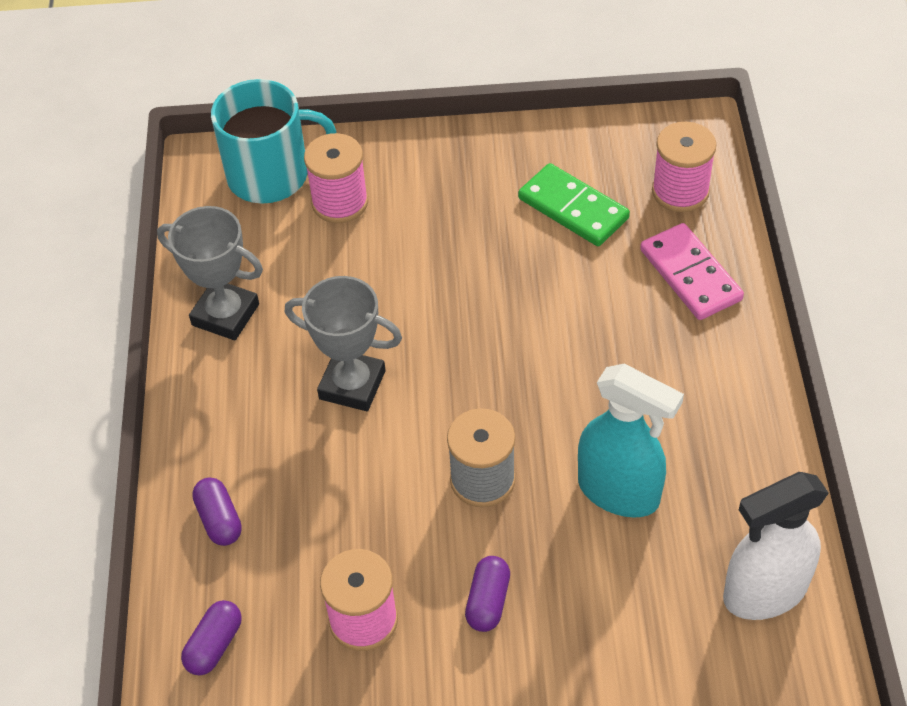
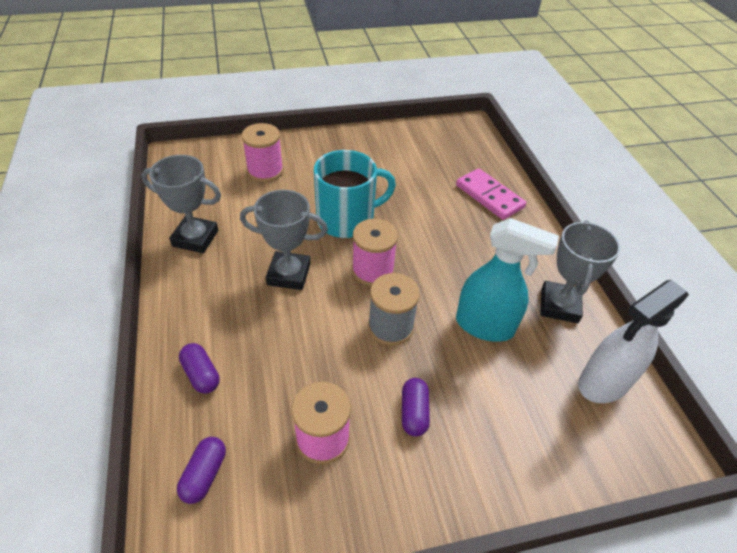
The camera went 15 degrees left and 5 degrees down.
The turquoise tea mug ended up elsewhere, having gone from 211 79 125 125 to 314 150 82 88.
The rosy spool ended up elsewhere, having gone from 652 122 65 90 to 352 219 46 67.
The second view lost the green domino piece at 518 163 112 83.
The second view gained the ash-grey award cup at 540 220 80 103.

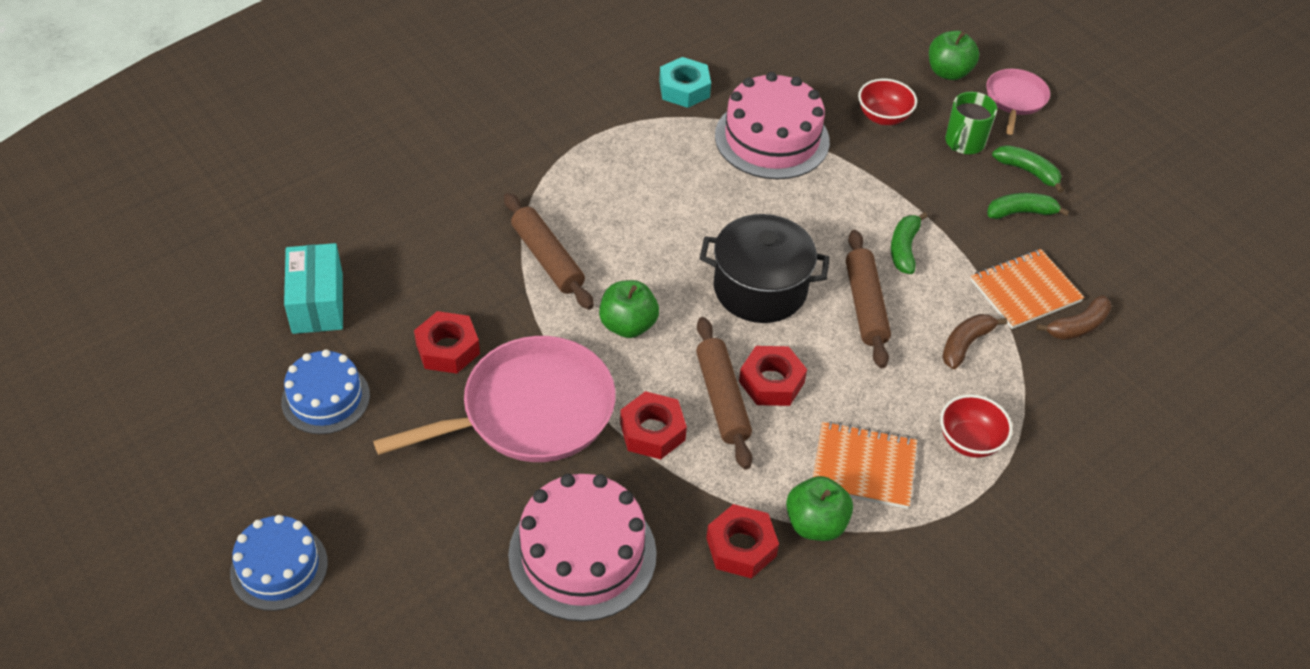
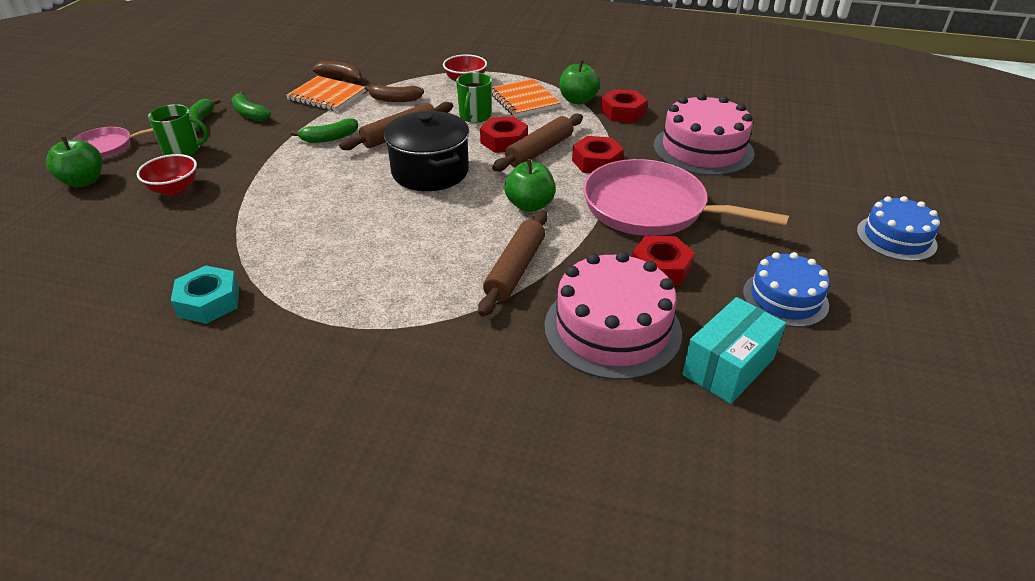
The camera went 125 degrees left and 10 degrees down.
The rosy layer cake ended up elsewhere, having gone from 715 72 115 107 to 544 251 138 129.
The second view gained the green tea mug at 456 72 36 51.

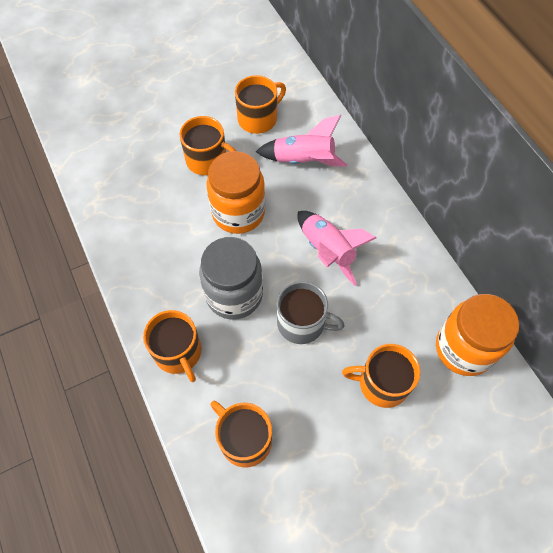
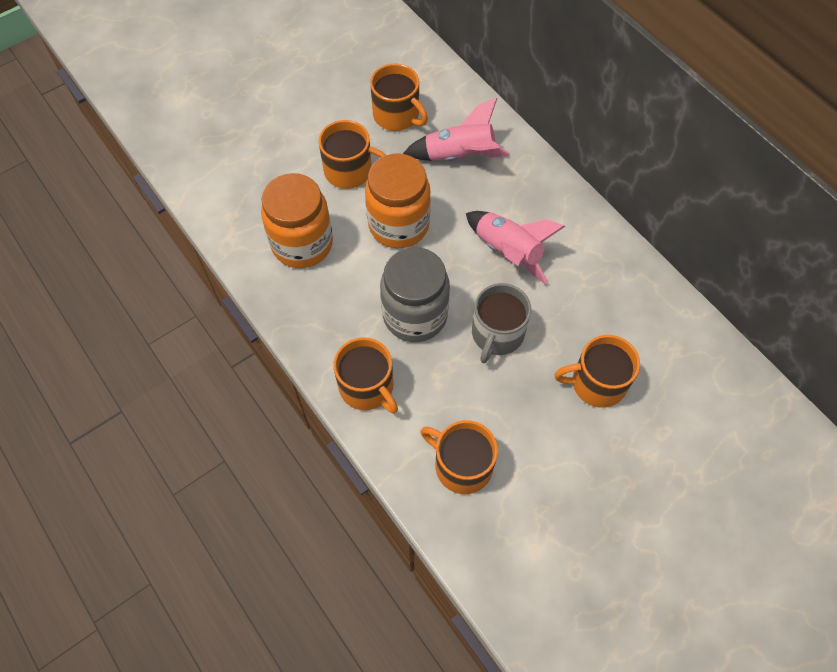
The camera went 10 degrees left and 0 degrees up.
The orange-coloured tea mug at 235 75 51 59 ended up facing another way, 90 degrees clockwise from before.
The ash-grey tea mug at 277 281 68 63 ended up facing another way, 105 degrees clockwise from before.
The orange-coloured preserve jar ended up elsewhere, having gone from 436 294 83 82 to 261 173 72 95.

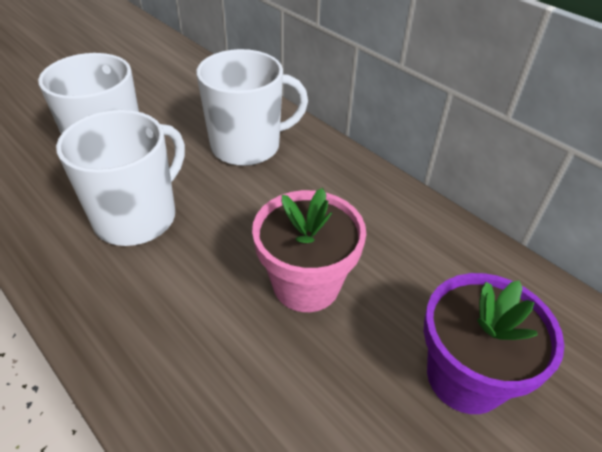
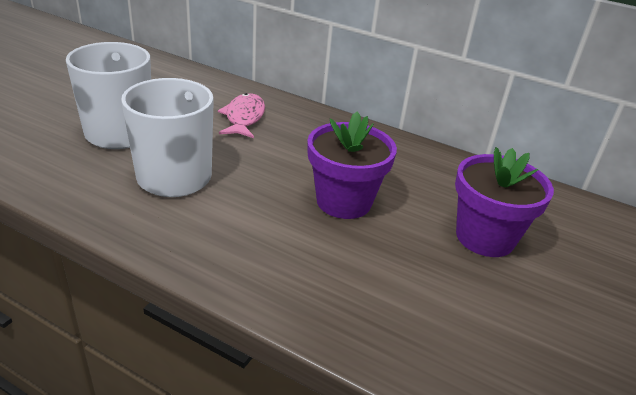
The camera went 20 degrees left and 10 degrees down.
Where the snow-white tea mug stood at 196 49 112 117, the rosy toy fish came to stand at 218 93 47 45.
What was the rosy flower pot at 252 188 114 124 turned into the royal purple flower pot at 307 112 90 107.

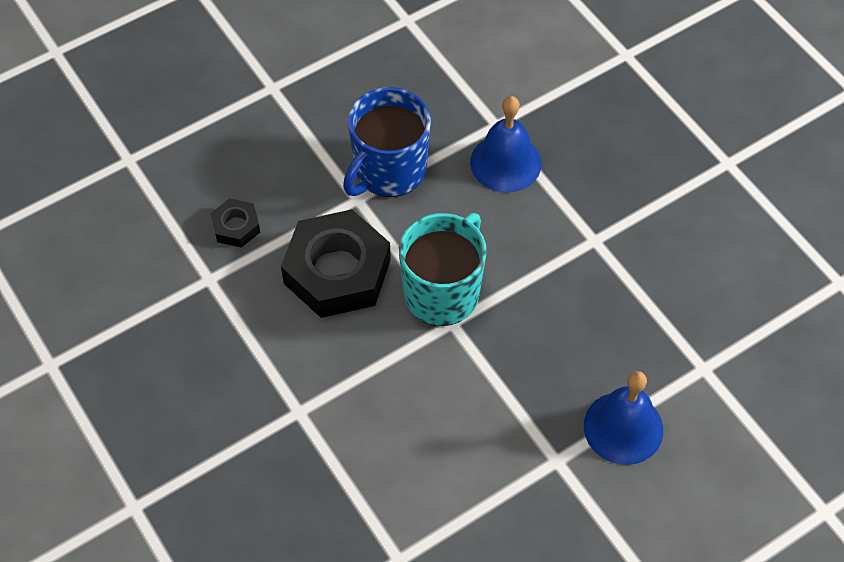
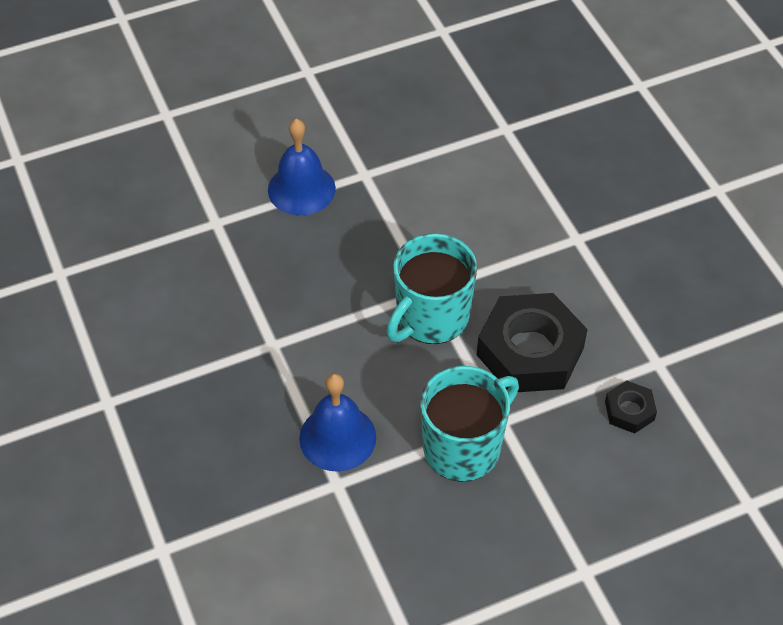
The camera went 170 degrees left and 5 degrees down.
What was the royal blue tea mug at 343 87 88 110 turned into the turquoise tea mug at 420 366 99 116.

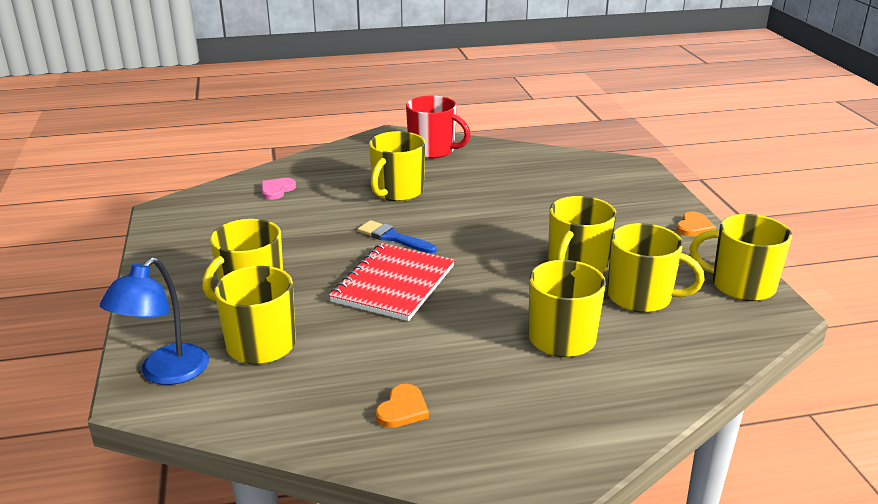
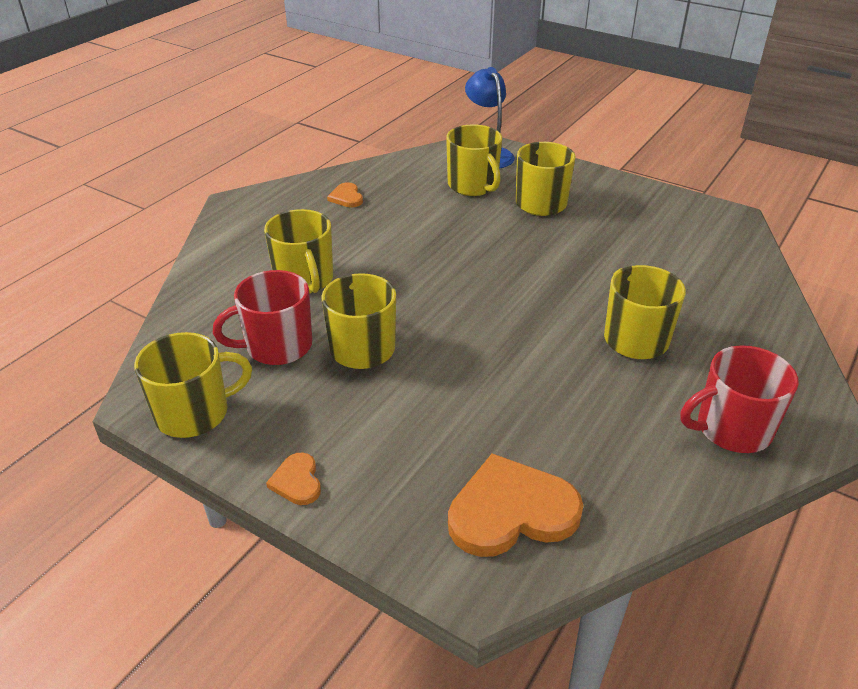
The camera went 135 degrees right and 10 degrees up.
The second view lost the rosy heart at 261 178 35 22.
The second view lost the royal blue paintbrush at 358 220 79 33.
What was the yellow tea mug at 607 223 98 90 turned into the crimson tea mug at 213 270 99 95.
The second view lost the crimson exercise book at 329 243 126 78.
The second view gained the orange-coloured heart at 448 454 136 103.

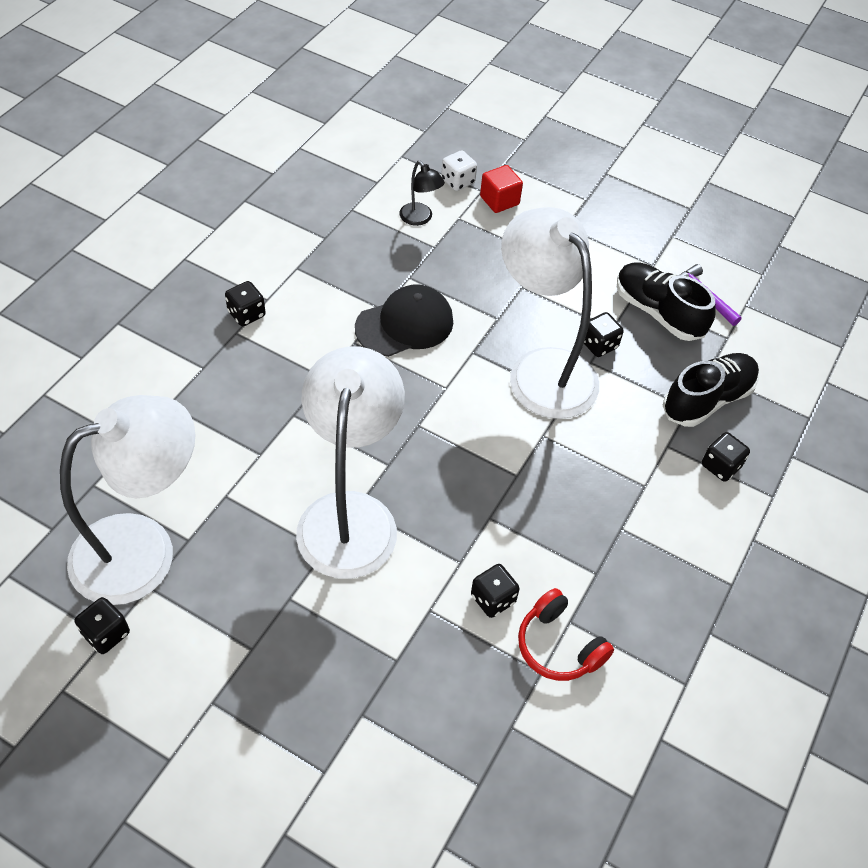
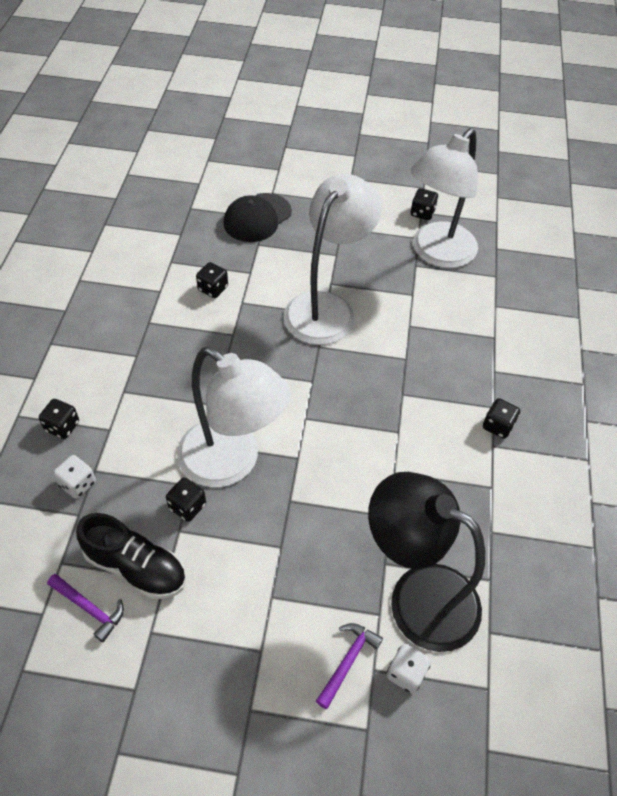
The camera went 160 degrees right and 0 degrees up.
The size of the black reading lamp at 399 161 46 65 changed by a factor of 2.43.
Where the crimson block stood at 480 165 43 48, the royal purple claw hammer came to stand at 316 623 67 86.
The black peaked cap ended up elsewhere, having gone from 355 284 98 73 to 223 193 69 49.
The snow-white reading lamp at 296 346 109 233 ended up facing another way, 135 degrees counterclockwise from before.
Where the black lace-up shoe stood at 663 353 96 74, the snow-white game die came to stand at 53 455 43 44.
The second view lost the crimson headset at 518 588 96 93.

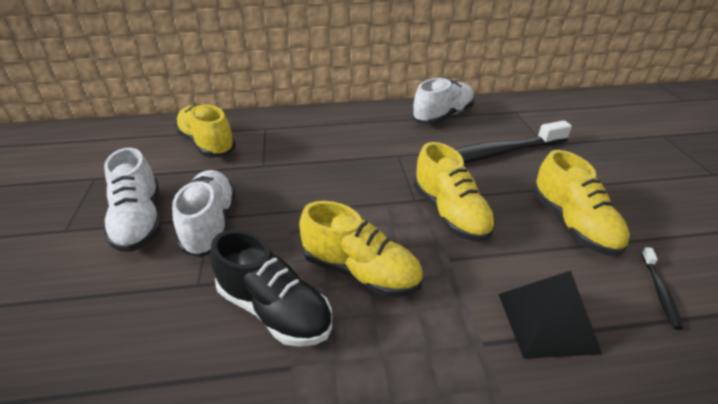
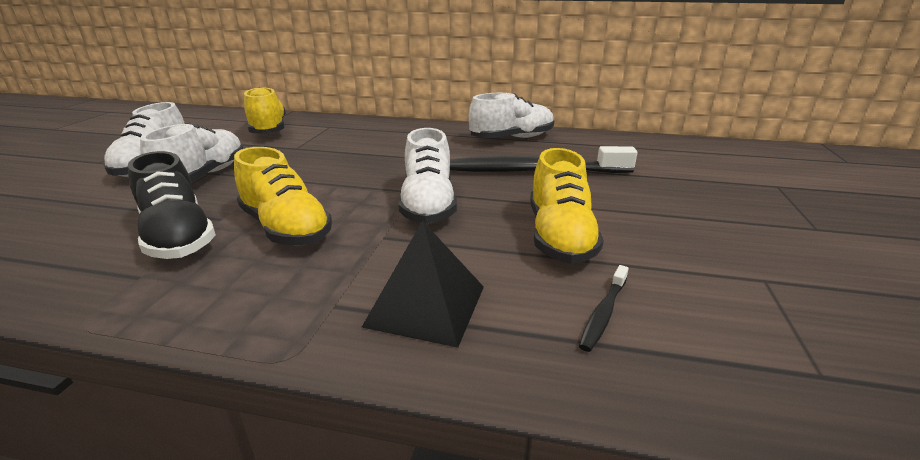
The camera went 20 degrees right and 10 degrees down.
What was the yellow lace-up shoe at 414 142 82 99 turned into the snow-white lace-up shoe at 398 128 59 96.

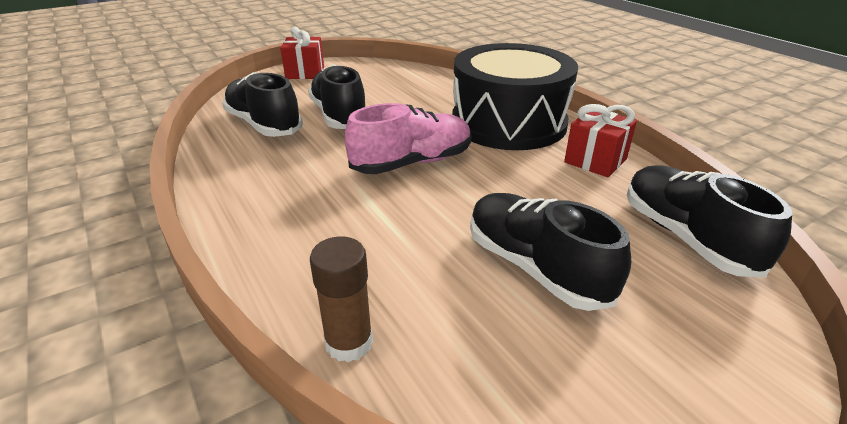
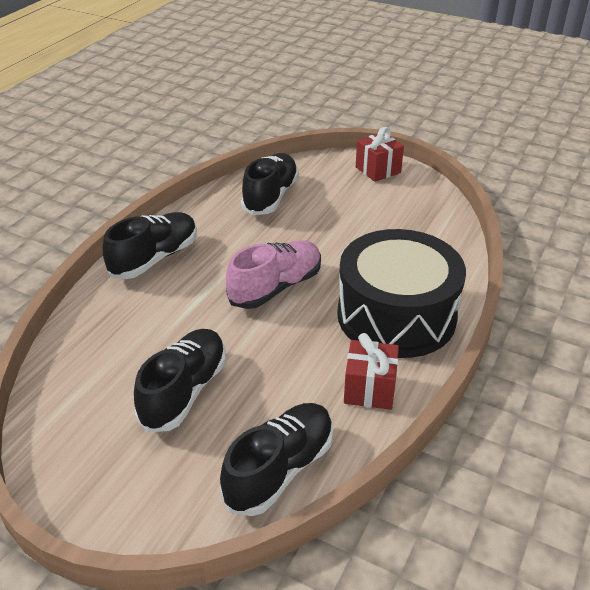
The camera went 60 degrees right and 5 degrees up.
The black lace-up shoe ended up elsewhere, having gone from 308 64 57 65 to 102 212 95 67.
The rosy lace-up shoe at 345 103 127 71 ended up facing another way, 75 degrees counterclockwise from before.
The second view lost the brown glue at 310 236 63 126.

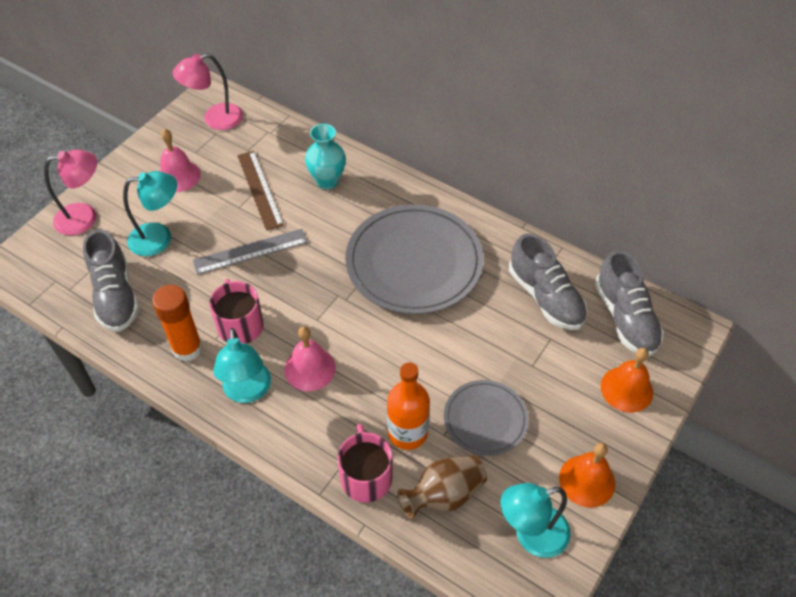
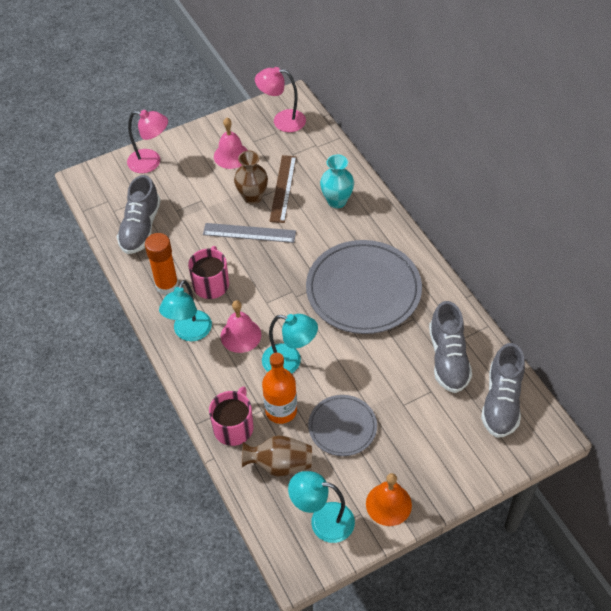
The camera went 30 degrees right and 0 degrees up.
The turquoise reading lamp ended up elsewhere, having gone from 123 171 54 85 to 262 314 56 60.
The second view lost the orange-coloured school bell at 601 348 52 65.
The second view gained the brown flower vase at 234 151 34 53.

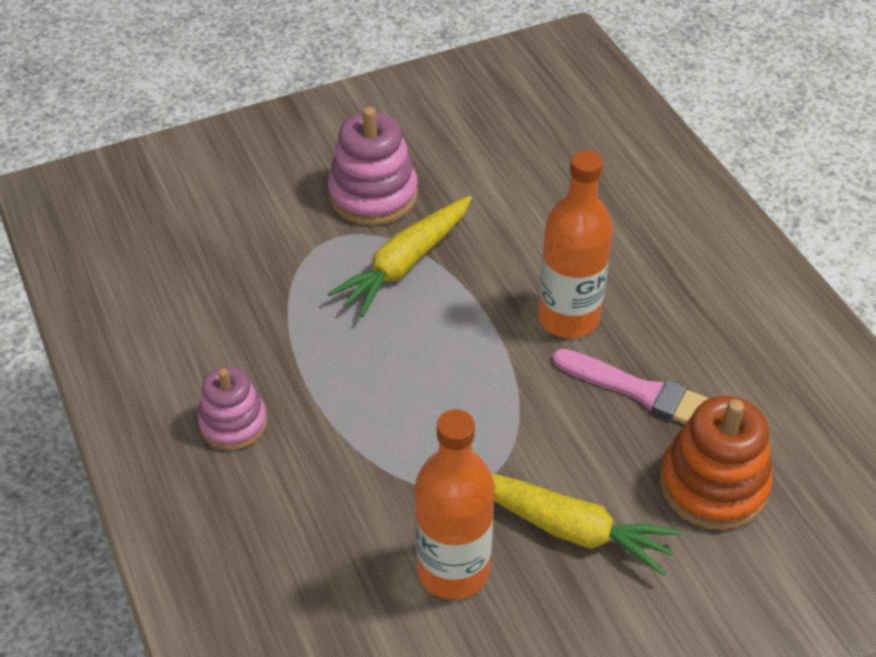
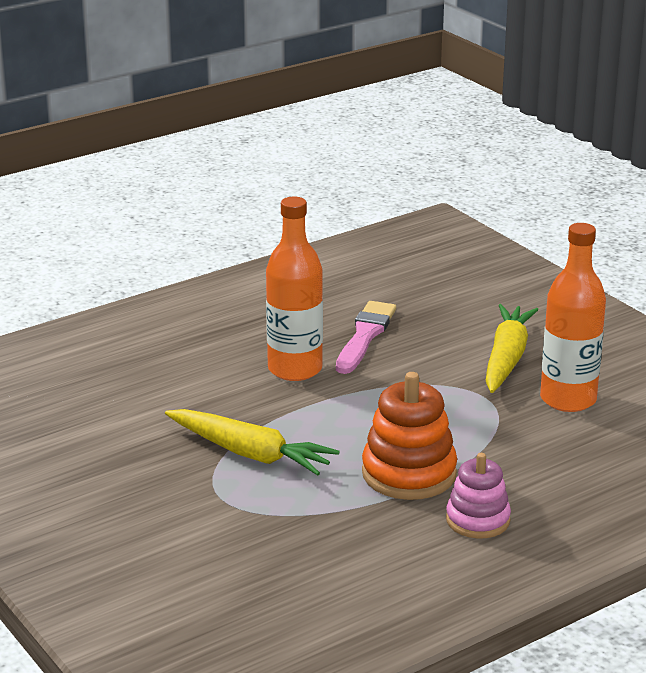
The camera went 100 degrees left and 20 degrees down.
The second view lost the rosy stacking rings at 328 107 90 119.
The orange-coloured stacking rings ended up elsewhere, having gone from 660 395 113 135 to 362 372 95 128.

